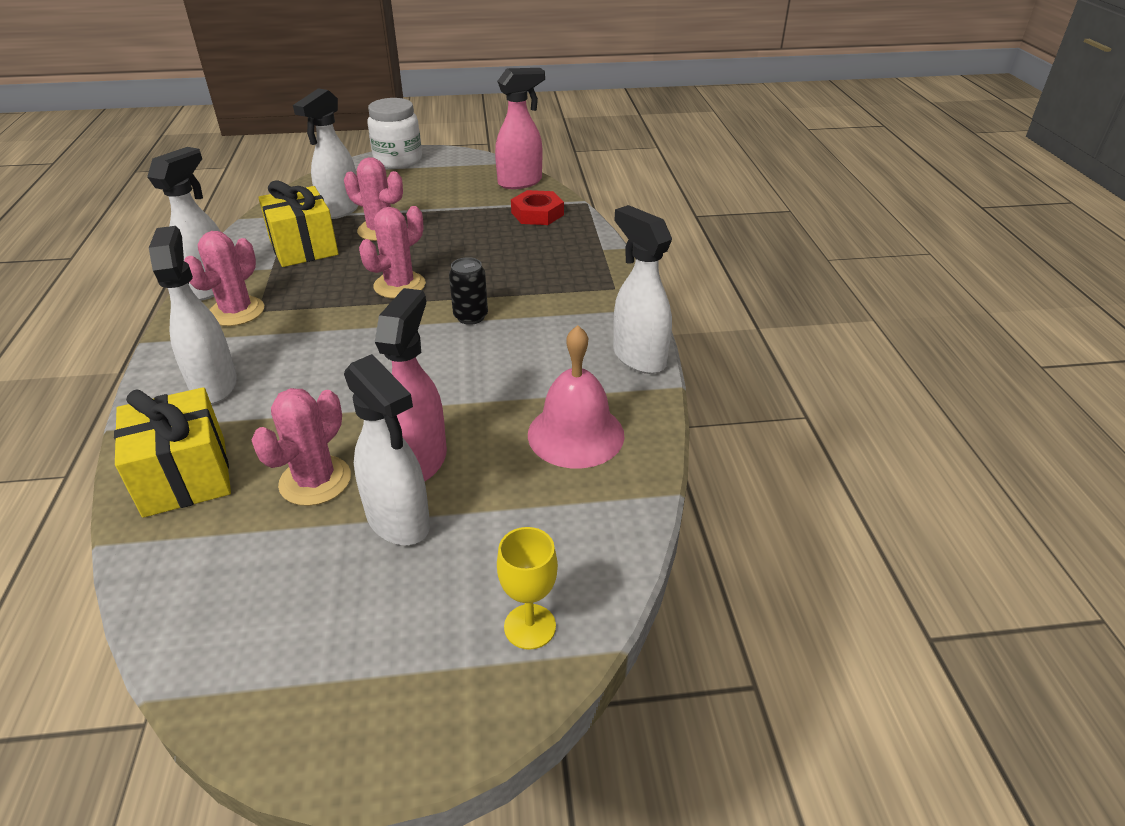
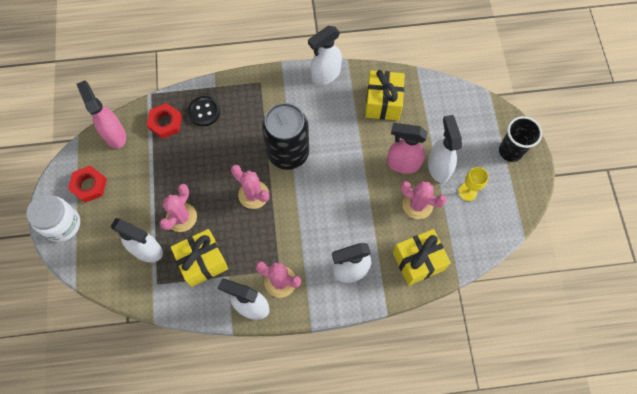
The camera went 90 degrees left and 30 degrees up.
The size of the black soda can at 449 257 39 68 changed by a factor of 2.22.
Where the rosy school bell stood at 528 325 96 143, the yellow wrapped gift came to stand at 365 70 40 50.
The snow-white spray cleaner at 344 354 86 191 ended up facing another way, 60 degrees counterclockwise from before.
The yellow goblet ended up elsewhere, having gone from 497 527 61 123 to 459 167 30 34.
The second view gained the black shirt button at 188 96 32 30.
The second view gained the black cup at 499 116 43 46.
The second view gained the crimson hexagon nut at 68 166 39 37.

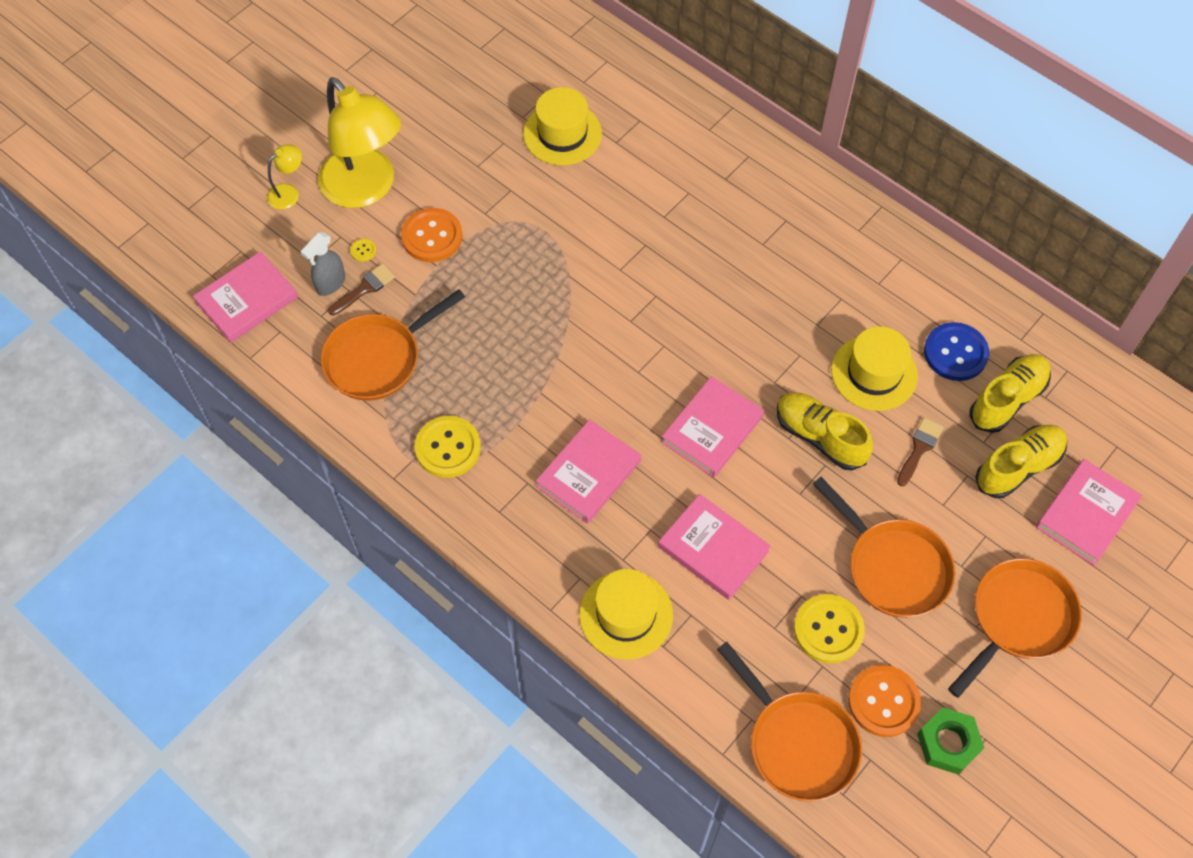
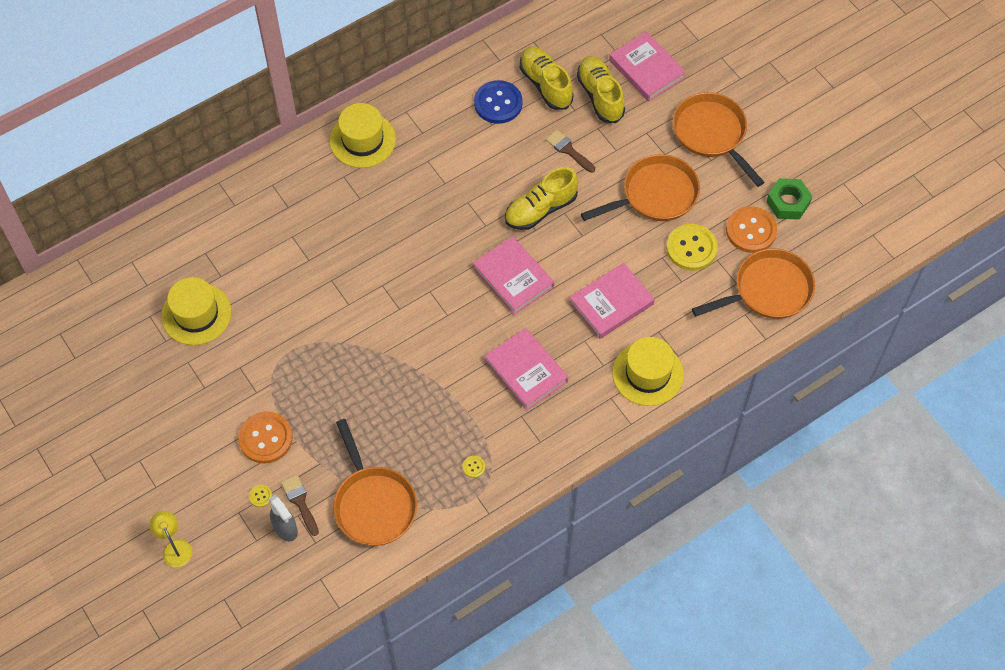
The camera went 75 degrees left and 0 degrees up.
The second view lost the yellow reading lamp at 318 77 83 131.
The second view lost the rosy hardcover at 193 251 105 92.
The yellow tall hat ended up elsewhere, having gone from 831 326 87 85 to 330 103 66 65.
The size of the yellow shirt button at 415 416 66 62 changed by a factor of 0.42.

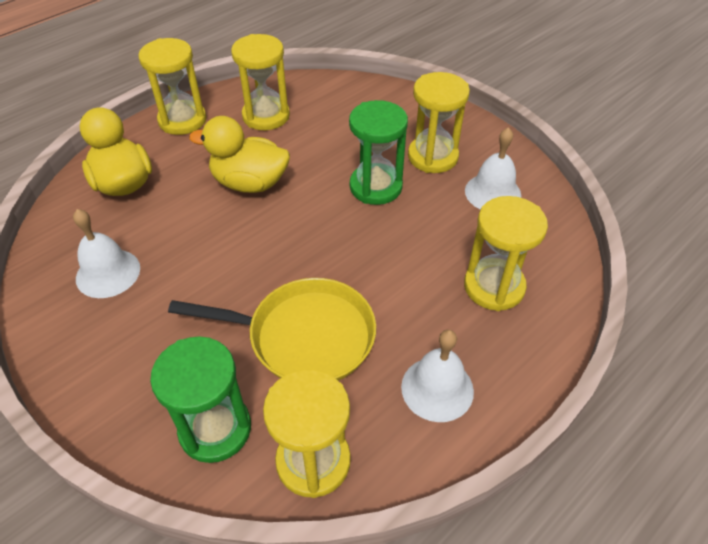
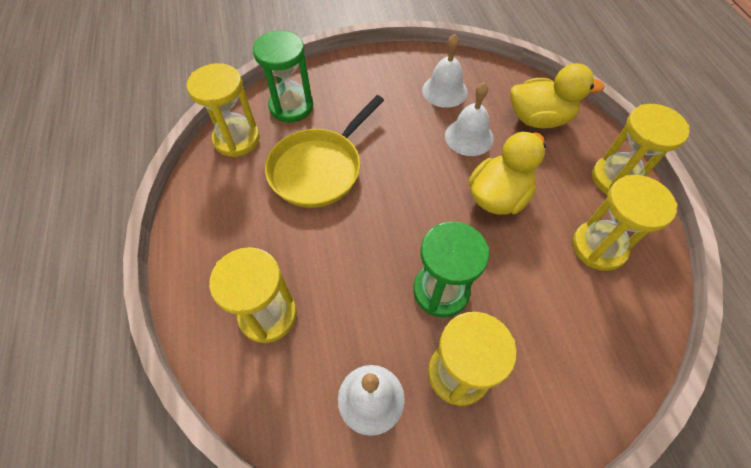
The camera went 120 degrees right and 10 degrees up.
The snow-white school bell ended up elsewhere, having gone from 401 330 73 92 to 445 82 49 74.

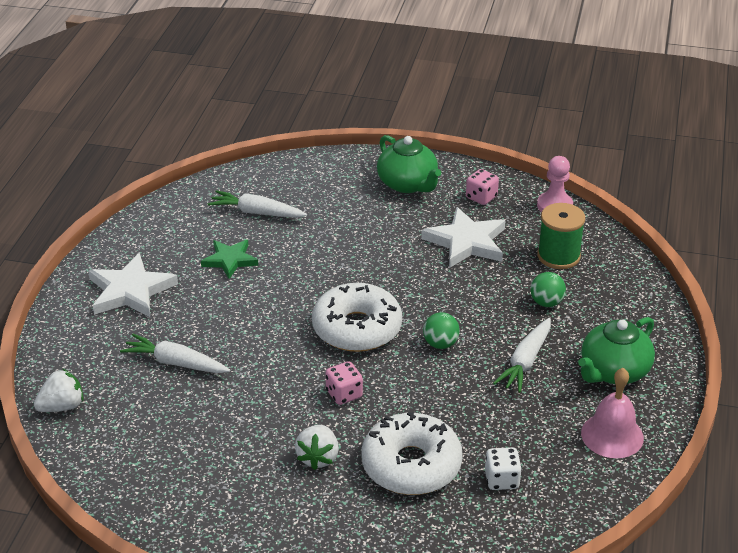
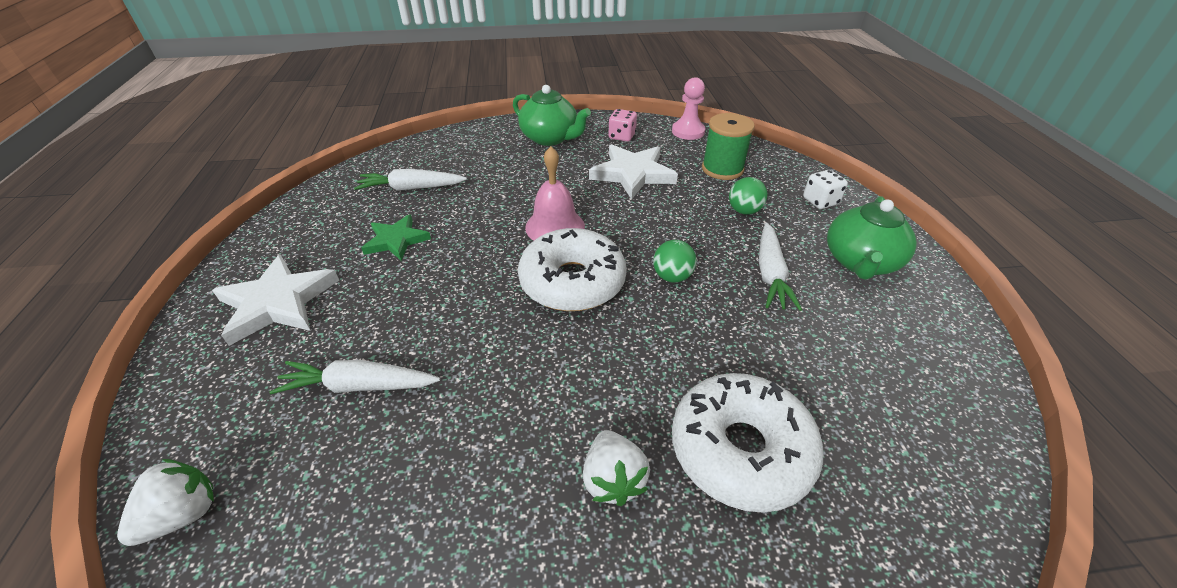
The camera went 20 degrees left and 5 degrees up.
The second view lost the rosy game die at 325 361 38 44.
The rosy school bell ended up elsewhere, having gone from 581 368 63 90 to 525 146 60 95.
The snow-white game die ended up elsewhere, having gone from 485 447 37 43 to 803 170 45 39.

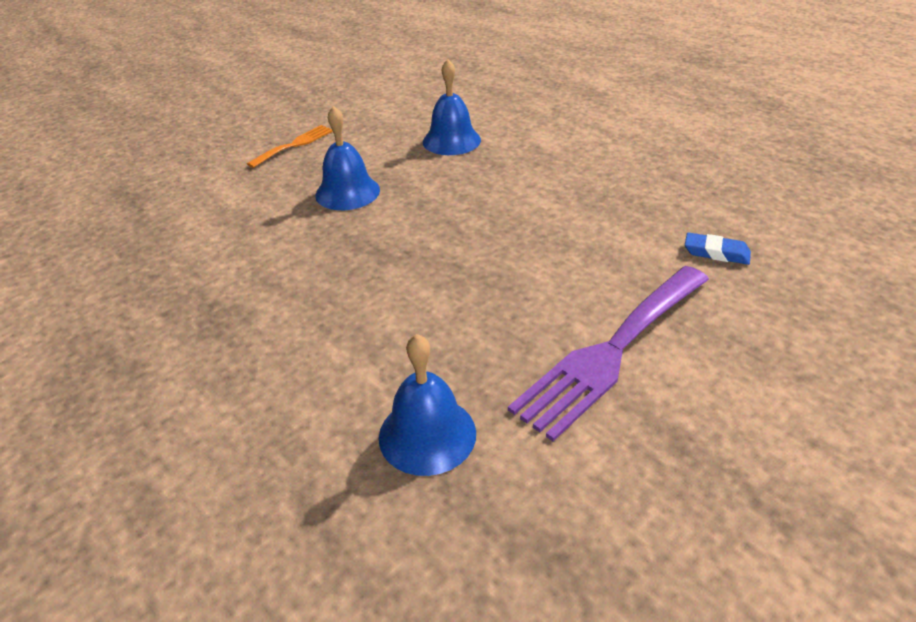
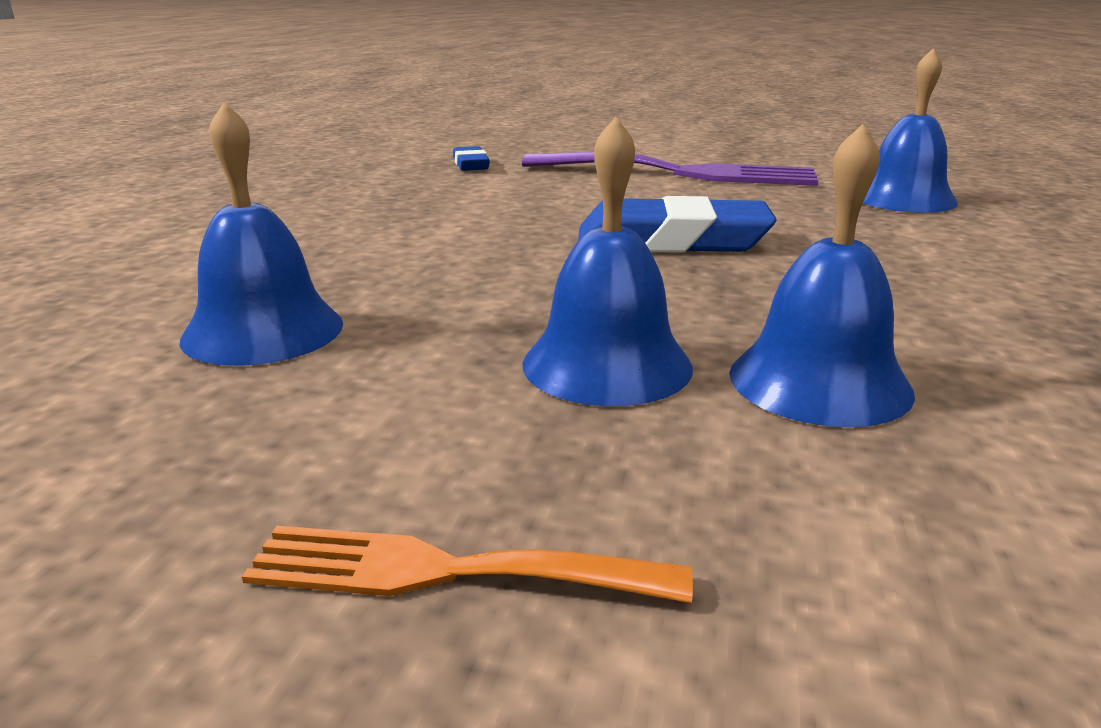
The camera went 125 degrees left and 15 degrees down.
The second view gained the royal blue school bell at 729 124 186 303.
The second view gained the royal blue eraser at 578 196 199 57.

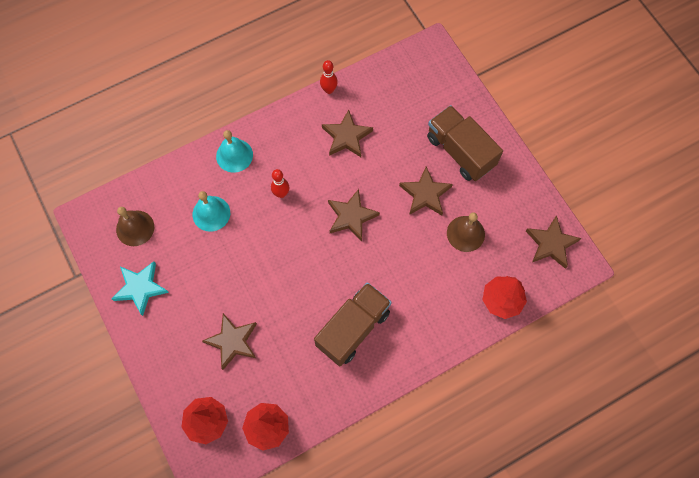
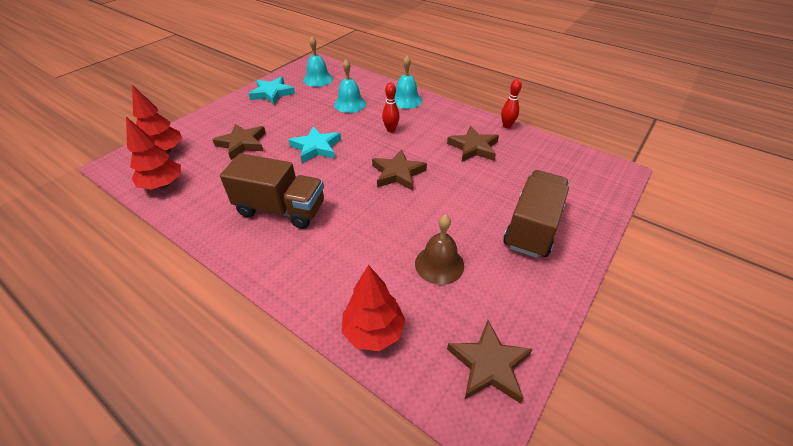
The camera went 65 degrees right and 25 degrees down.
The second view lost the brown five-pointed star at 399 166 54 49.
What was the brown school bell at 116 207 38 39 turned into the turquoise school bell at 303 37 30 50.
The second view gained the turquoise five-pointed star at 288 126 53 37.

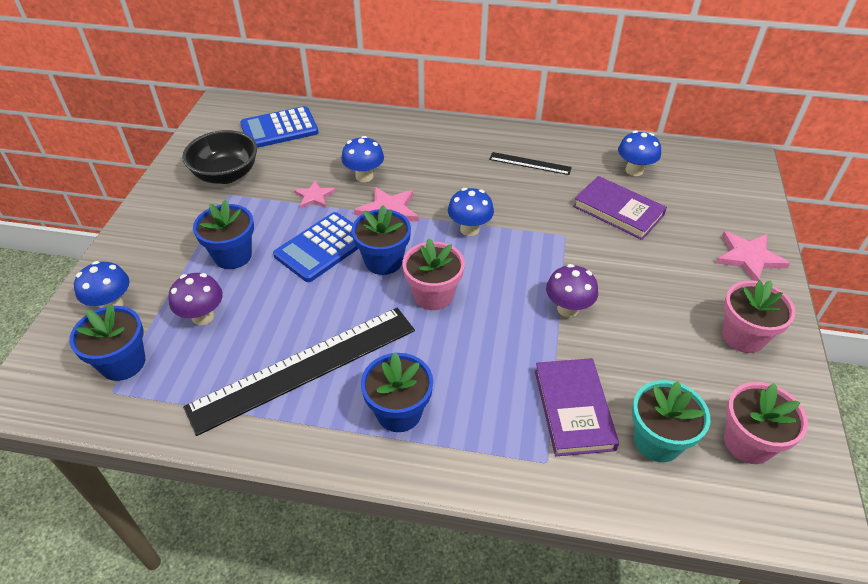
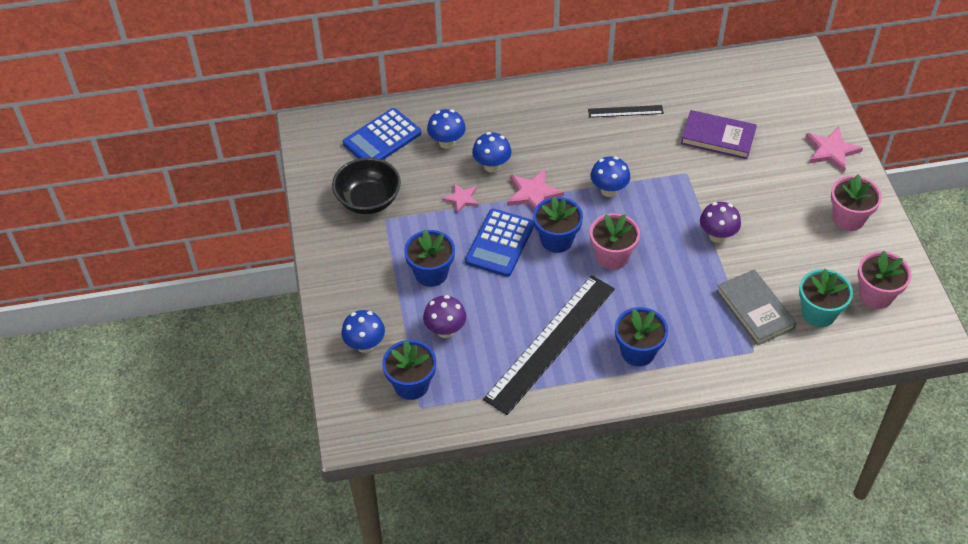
The camera went 20 degrees left and 5 degrees up.
The royal blue mushroom ended up elsewhere, having gone from 618 131 43 45 to 427 109 39 40.
What was the royal purple hardcover at 535 358 84 98 turned into the ash-grey hardcover at 716 269 81 77.

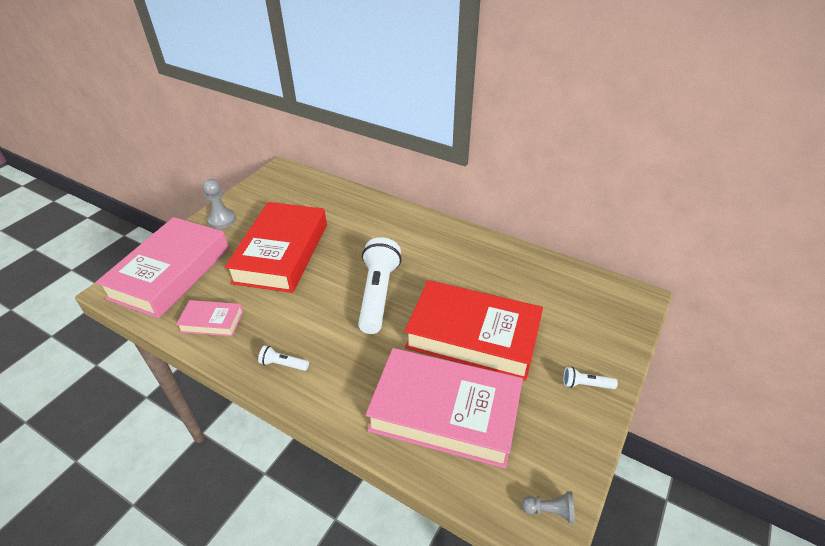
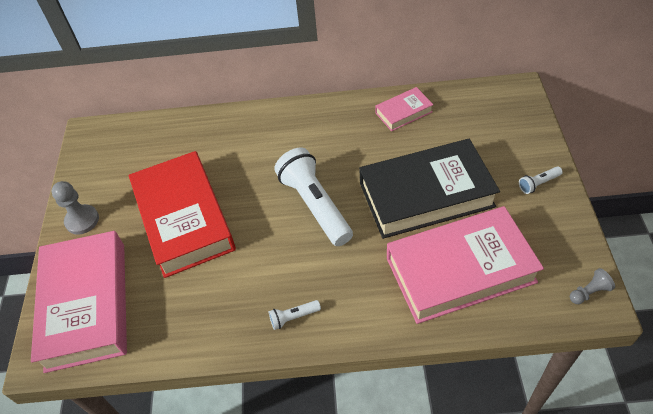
The camera went 30 degrees left and 10 degrees up.
What was the crimson hardcover at 404 280 139 101 turned into the black hardcover at 359 139 141 100.
The rosy hardcover ended up elsewhere, having gone from 176 300 67 36 to 375 87 58 44.

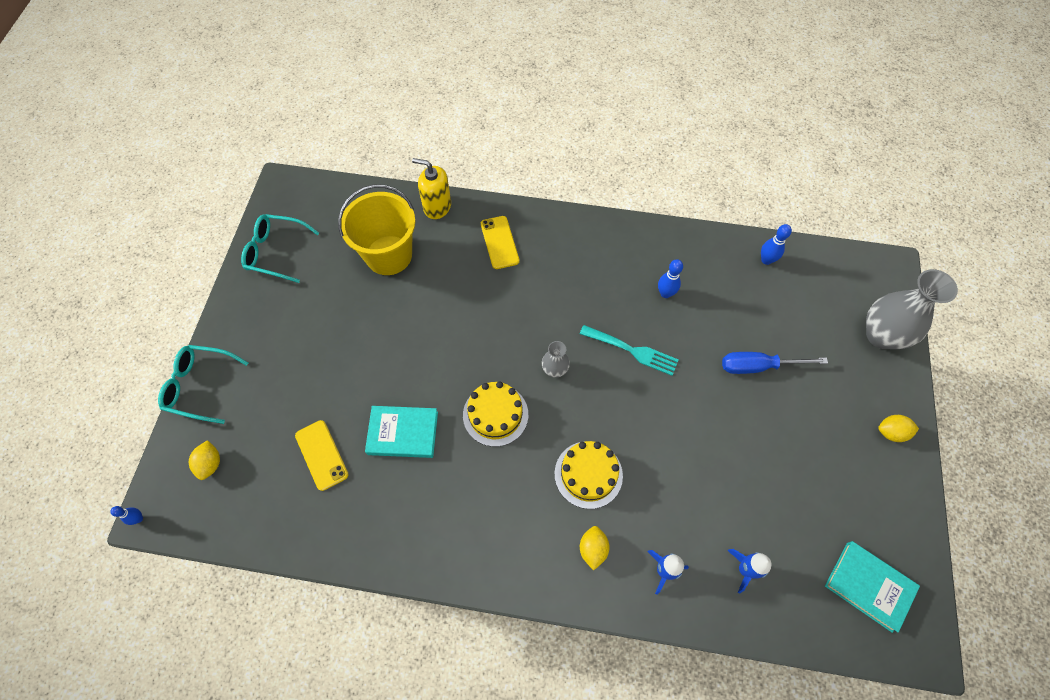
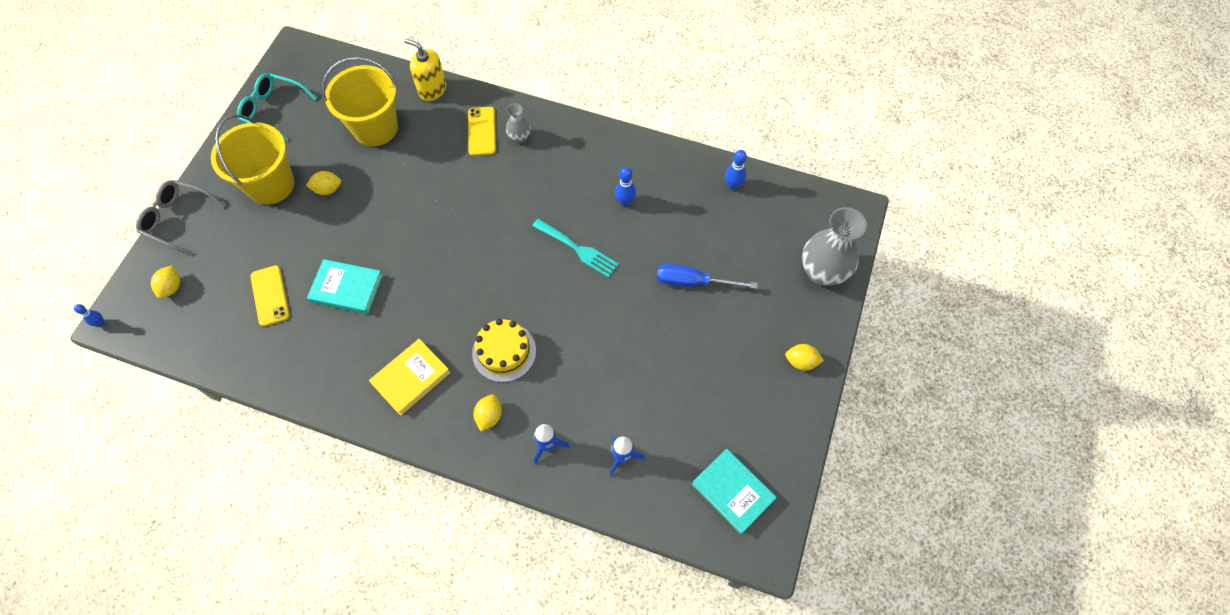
The camera went 10 degrees right and 0 degrees up.
The ash-grey flower vase ended up elsewhere, having gone from 542 341 28 37 to 506 103 25 40.
What was the turquoise eyeglasses at 158 345 90 79 turned into the ash-grey eyeglasses at 136 180 89 75.
The second view lost the yellow layer cake at 463 381 65 66.
The second view gained the yellow bucket at 211 114 83 91.
The second view gained the yellow toy lemon at 306 171 35 24.
The second view gained the yellow hardcover at 369 339 82 77.

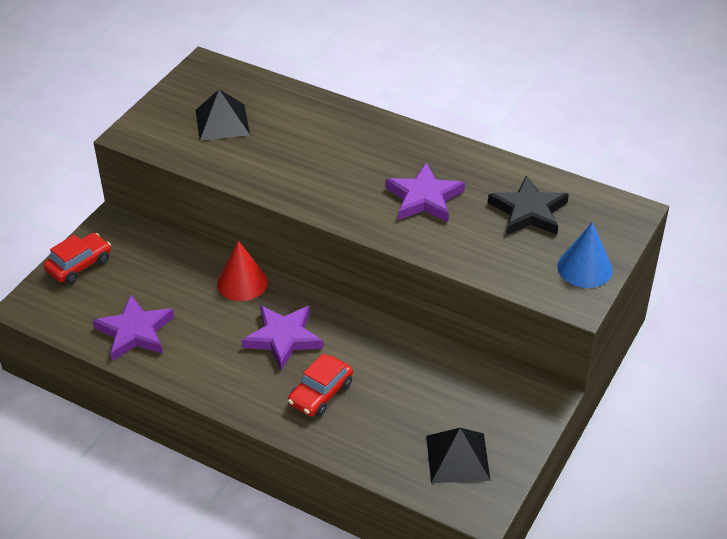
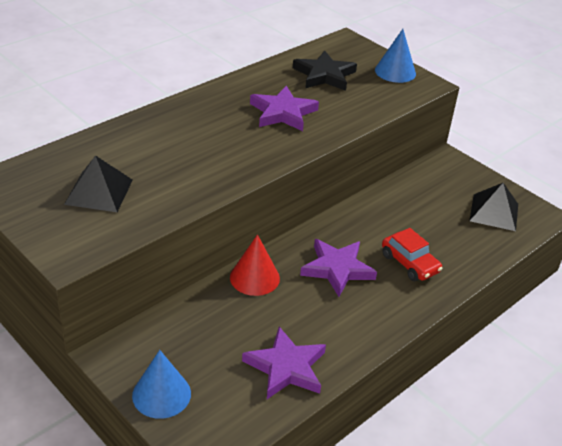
The camera went 75 degrees left and 5 degrees down.
Where the crimson car stood at 44 233 67 51, the royal blue cone came to stand at 132 350 59 69.

